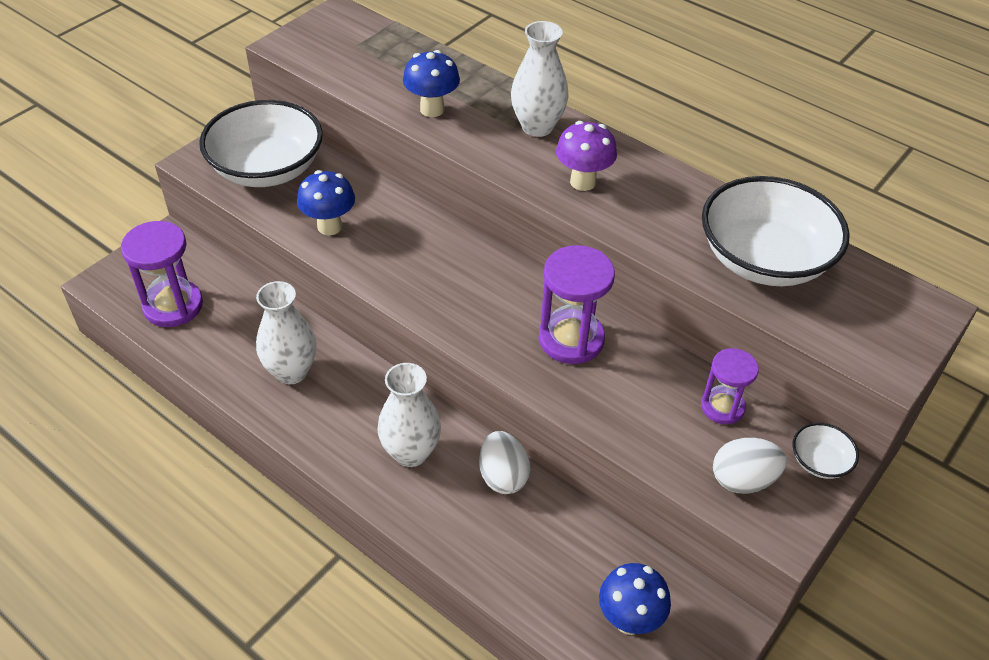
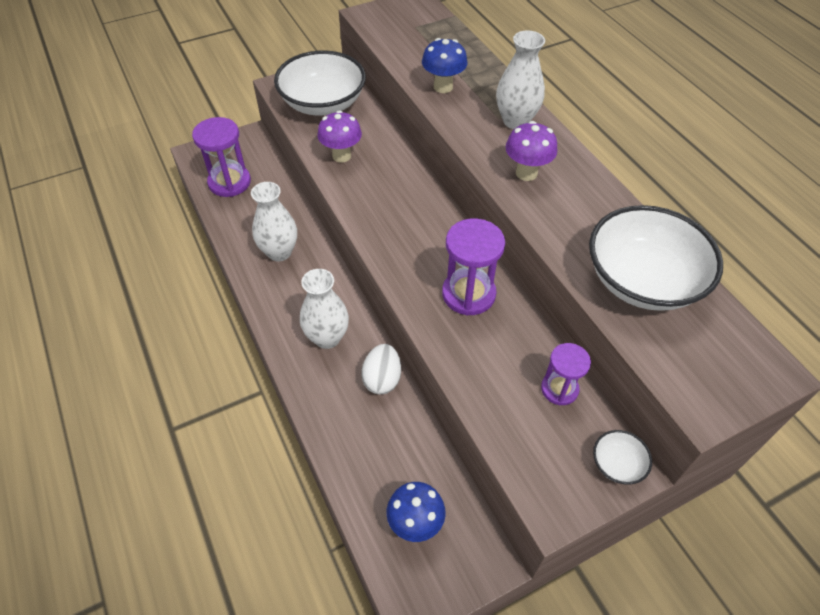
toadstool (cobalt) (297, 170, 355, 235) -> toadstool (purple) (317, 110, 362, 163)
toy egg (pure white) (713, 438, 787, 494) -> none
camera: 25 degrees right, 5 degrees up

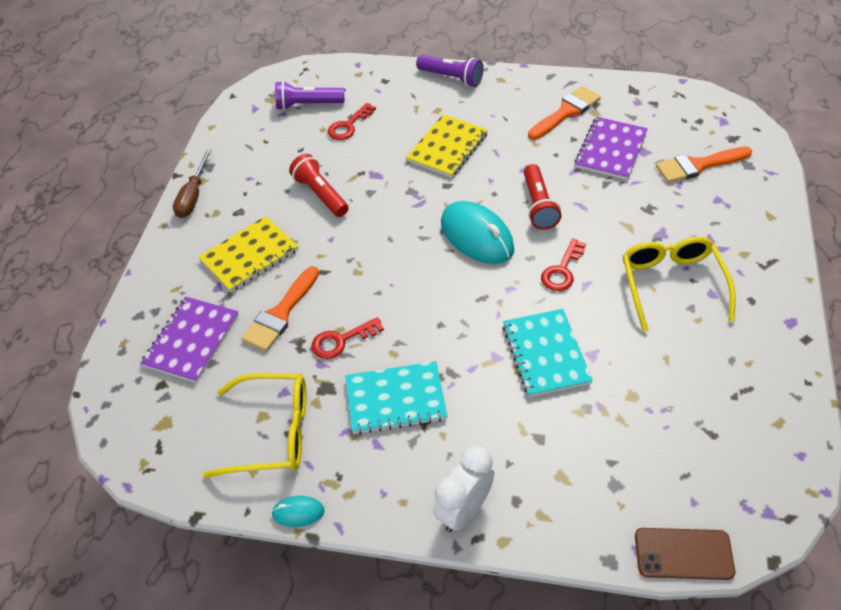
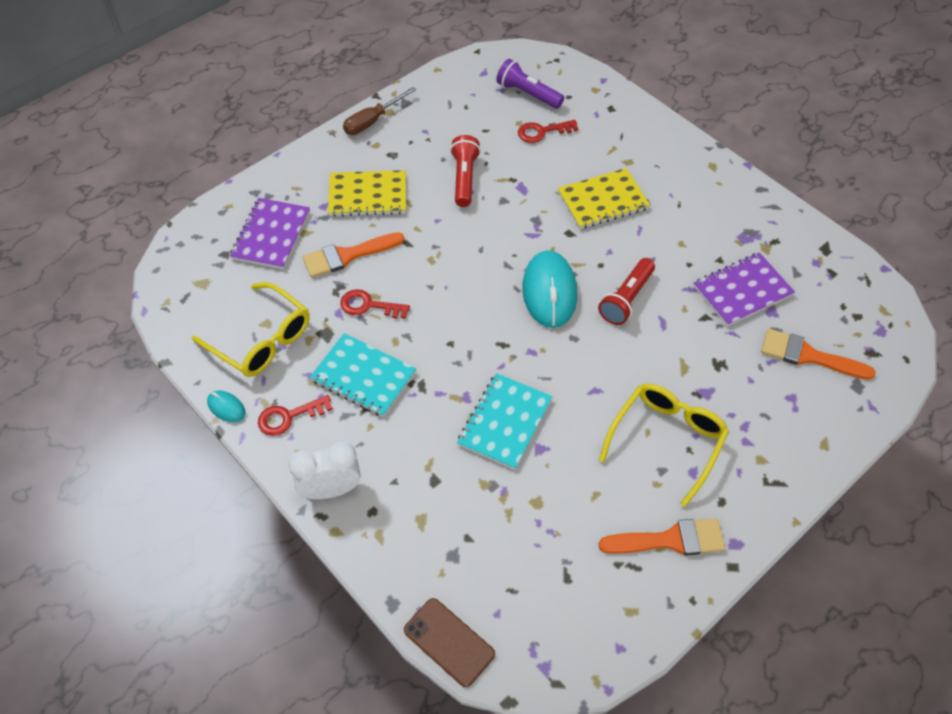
notepad (purple) (140, 297, 239, 383) -> notepad (purple) (230, 198, 310, 269), 45 degrees counterclockwise
pocket torch (purple) (416, 55, 483, 87) -> none
paintbrush (orange-coloured) (528, 86, 601, 140) -> paintbrush (orange-coloured) (598, 518, 725, 556), move
key (scarlet) (541, 239, 586, 291) -> key (scarlet) (258, 395, 333, 436), move
camera: 35 degrees right, 5 degrees up

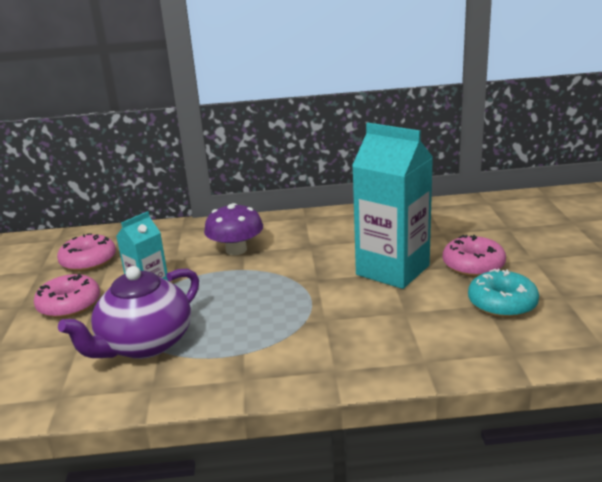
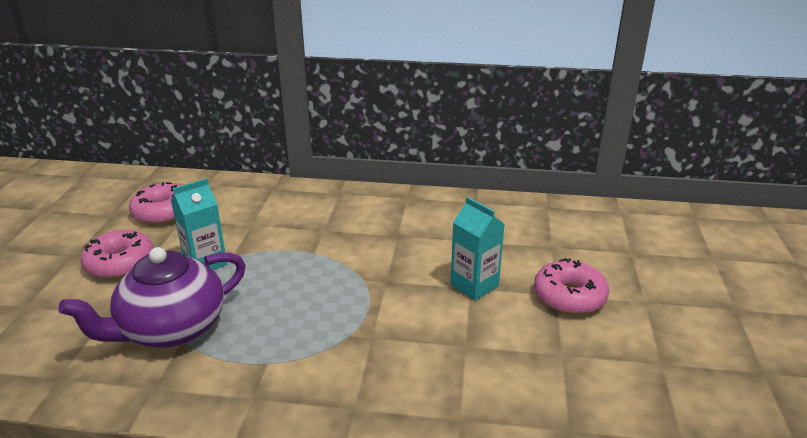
toadstool (purple) (204, 203, 263, 255) -> none
juice carton (aqua) (352, 123, 433, 289) -> juice carton (aqua) (450, 197, 505, 300), x0.55
doughnut (aqua) (468, 269, 539, 318) -> none
camera: 10 degrees right, 5 degrees up

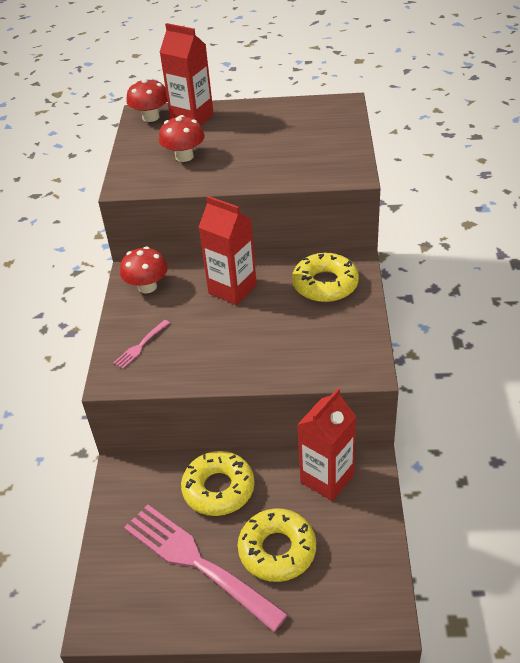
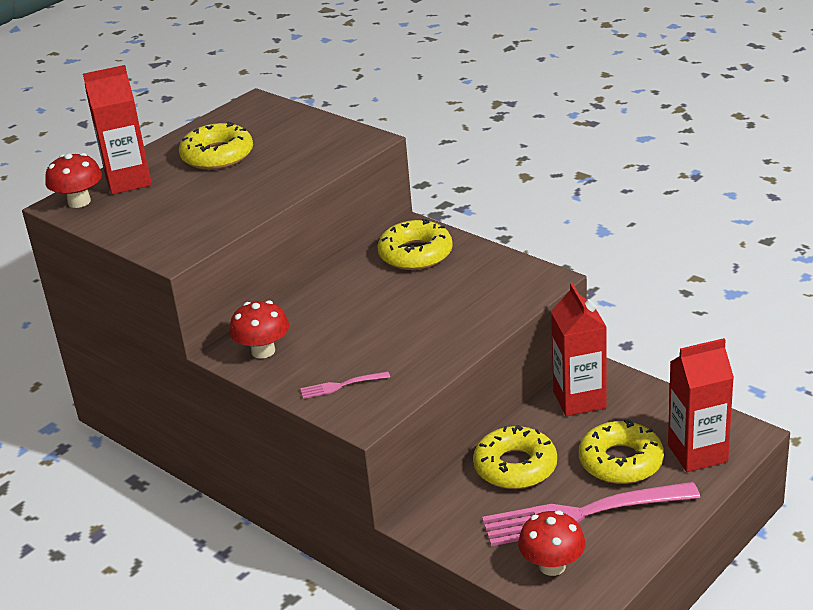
dinner fork (rose-pink) (113, 320, 170, 369) -> dinner fork (rose-pink) (300, 371, 390, 399), 90 degrees clockwise
toadstool (scarlet) (159, 115, 205, 162) -> toadstool (scarlet) (518, 511, 585, 576), move
juice carton (scarlet) (199, 196, 257, 305) -> juice carton (scarlet) (668, 338, 734, 472), move
none -> doughnut (golden) (179, 122, 253, 170)
camera: 50 degrees left, 10 degrees down

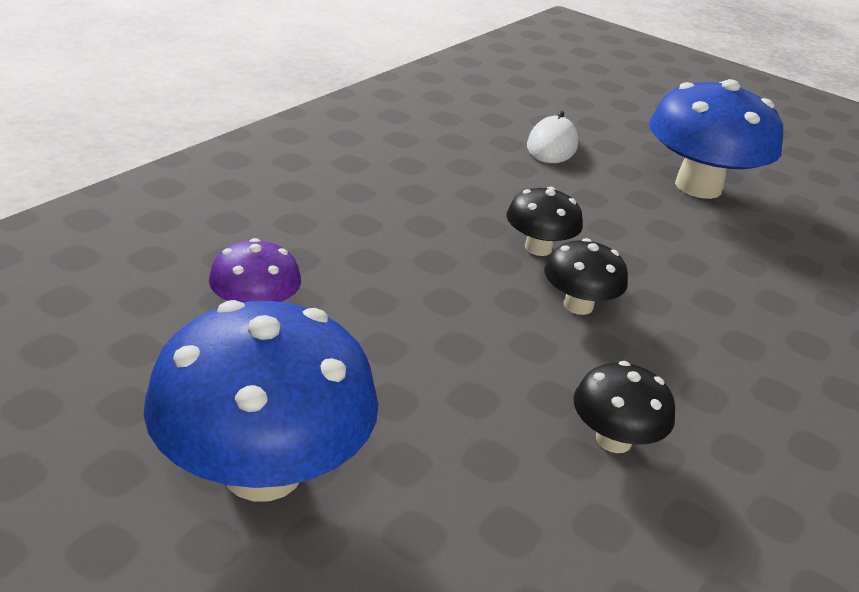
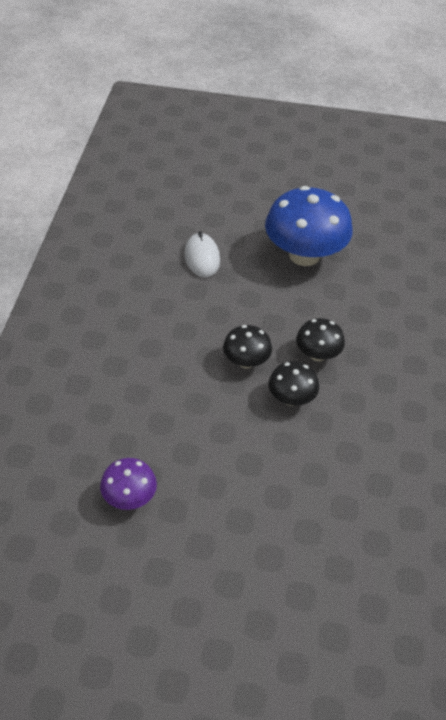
toadstool (cobalt) (144, 300, 378, 501) -> none
toadstool (black) (573, 361, 675, 453) -> toadstool (black) (296, 318, 345, 361), move
camera: 25 degrees left, 15 degrees up

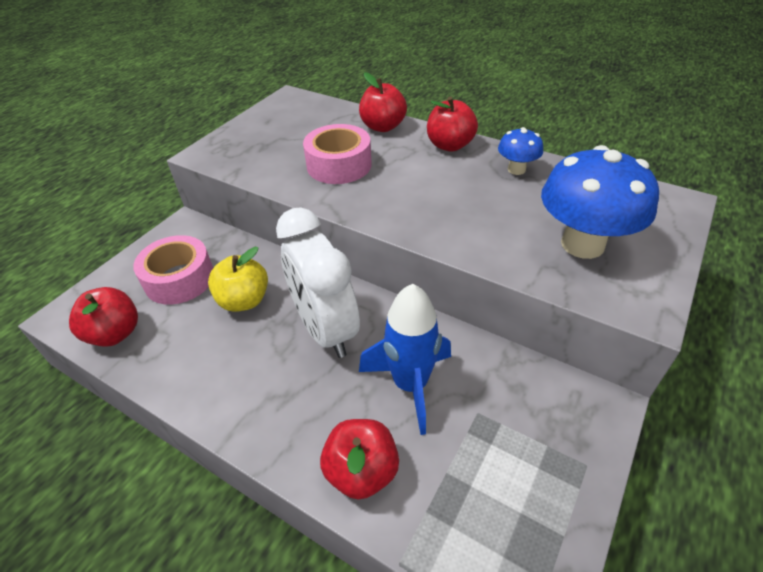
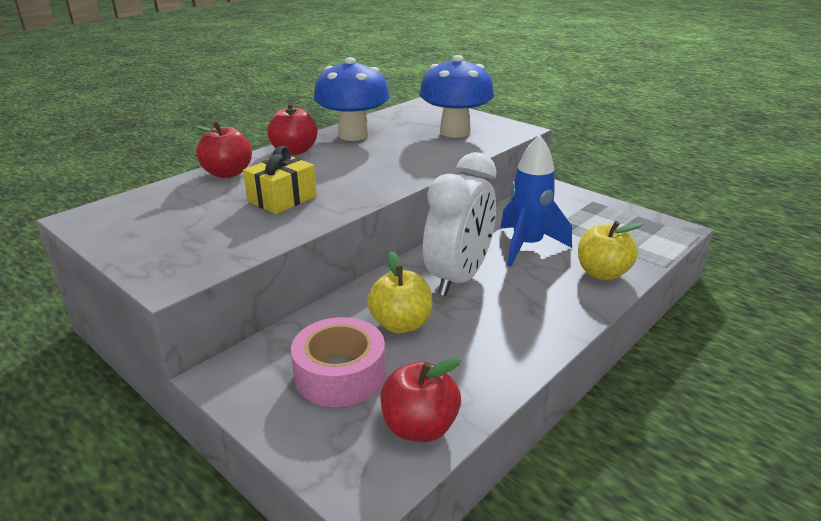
bedside clock (pure white) (276, 207, 360, 358) -> bedside clock (pure white) (423, 152, 496, 296), 45 degrees counterclockwise
sticky tape (rose-pink) (303, 124, 372, 184) -> gift (golden) (243, 146, 317, 214)
toy apple (scarlet) (320, 419, 399, 500) -> toy apple (golden) (578, 221, 643, 280)
toadstool (cobalt) (498, 127, 543, 175) -> toadstool (cobalt) (314, 57, 390, 141), x1.99
camera: 80 degrees left, 15 degrees down

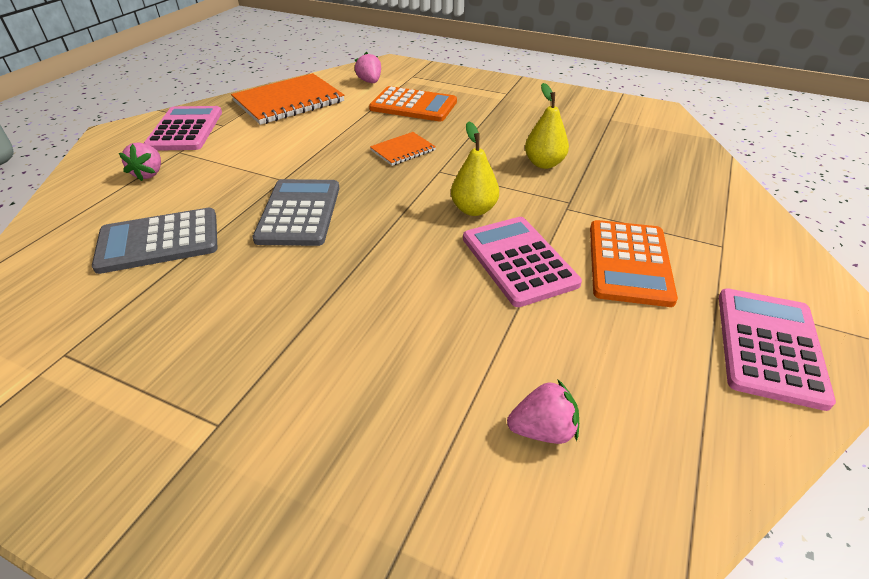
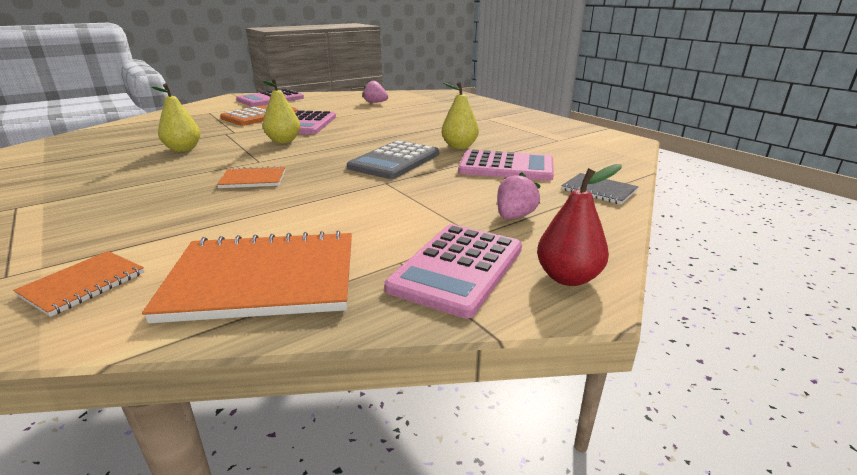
calculator (gray) (92, 208, 218, 274) -> calculator (rose-pink) (458, 149, 554, 181)
berry (rose-pink) (355, 52, 381, 83) -> notepad (orange-coloured) (13, 251, 144, 317)
calculator (orange-coloured) (369, 86, 457, 121) -> none
none -> pear (golden) (442, 82, 479, 149)
none -> pear (scarlet) (537, 164, 621, 286)
none -> notepad (gray) (561, 173, 639, 204)
camera: 150 degrees left, 15 degrees down

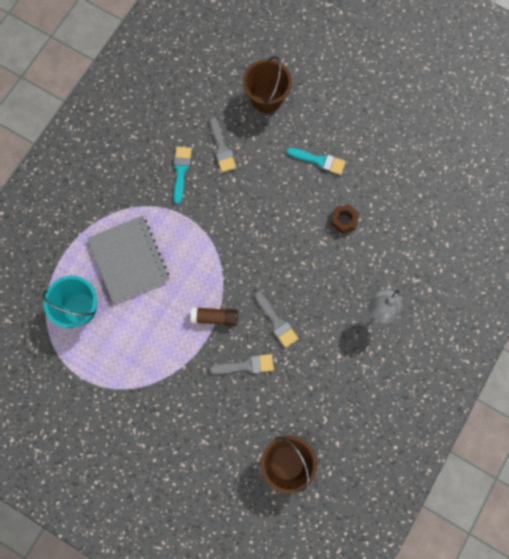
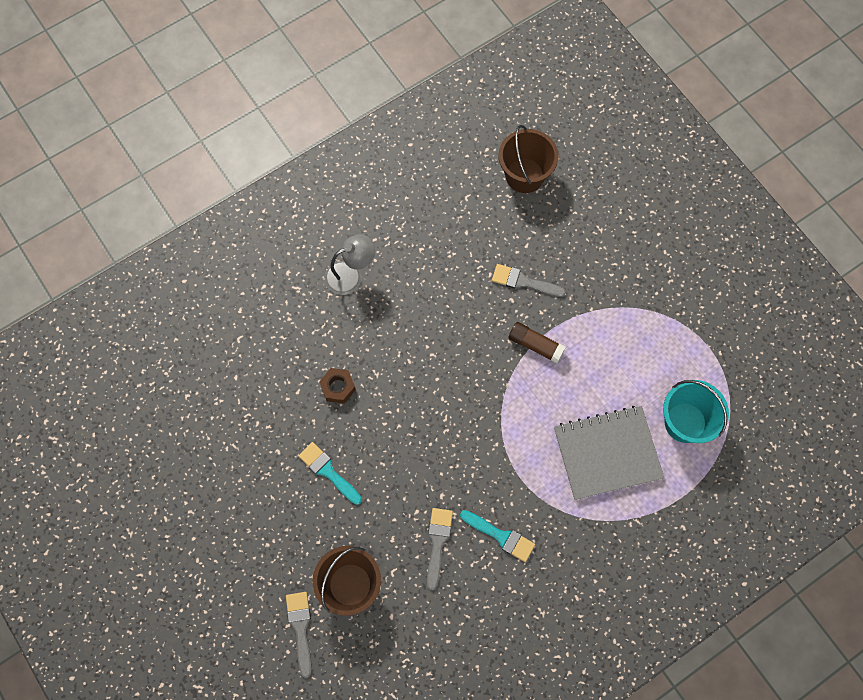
notepad (gray) (87, 216, 169, 303) -> notepad (gray) (554, 406, 664, 500), 75 degrees clockwise
paintbrush (aqua) (173, 147, 192, 204) -> paintbrush (aqua) (460, 510, 535, 562), 90 degrees counterclockwise
paintbrush (gray) (254, 292, 299, 348) -> paintbrush (gray) (286, 592, 312, 678), move
camera: 155 degrees left, 5 degrees down

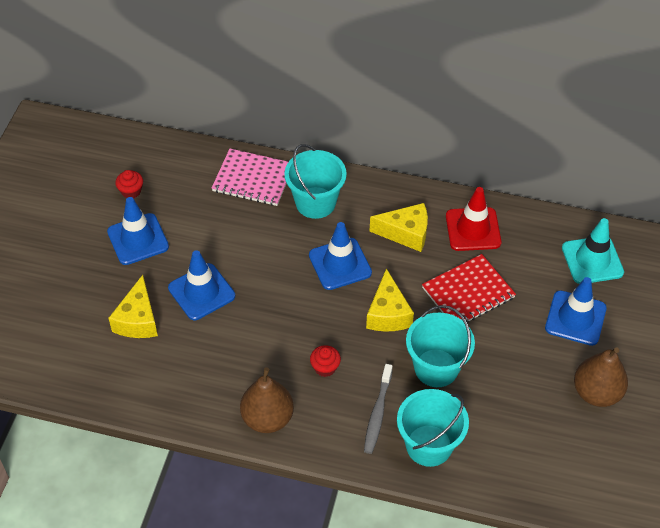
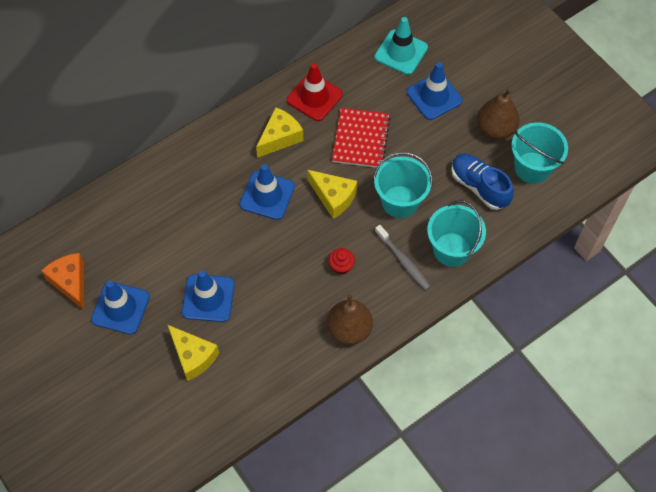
cupcake (scarlet) (115, 170, 143, 198) -> cheese (orange-coloured) (41, 253, 84, 310)
notepad (rose-pink) (212, 149, 288, 206) -> none
pail (aqua) (284, 144, 347, 219) -> pail (aqua) (511, 122, 568, 184), move
none -> sneaker (cobalt) (451, 154, 514, 210)
camera: 50 degrees left, 10 degrees up

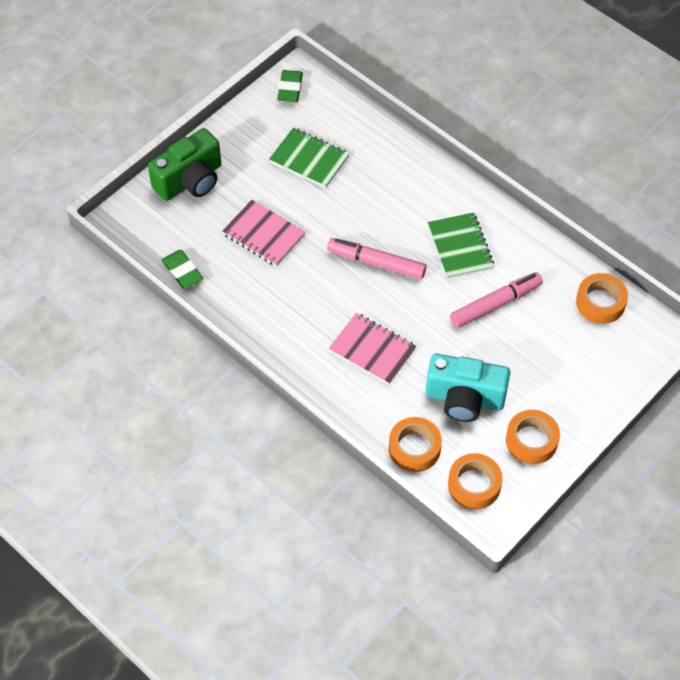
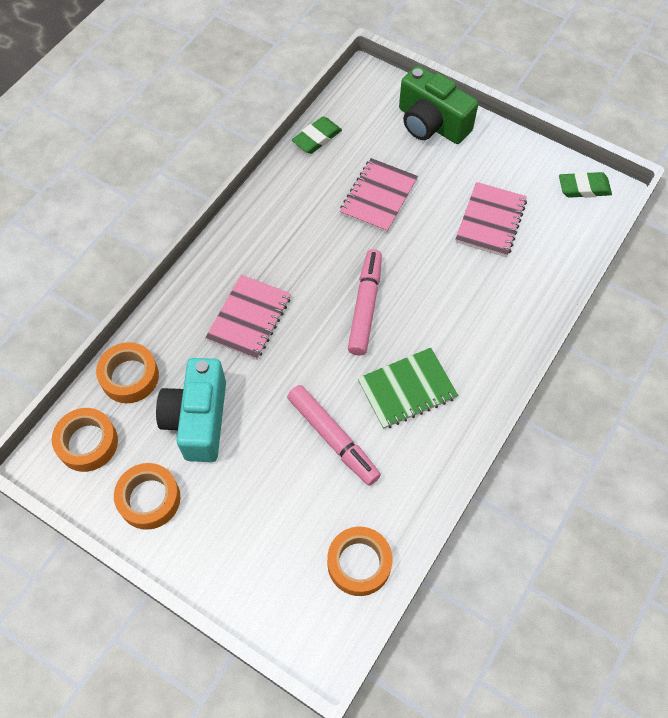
notepad (emerald) (269, 128, 350, 188) -> notepad (rose-pink) (455, 182, 527, 257)
camera: 80 degrees right, 5 degrees up

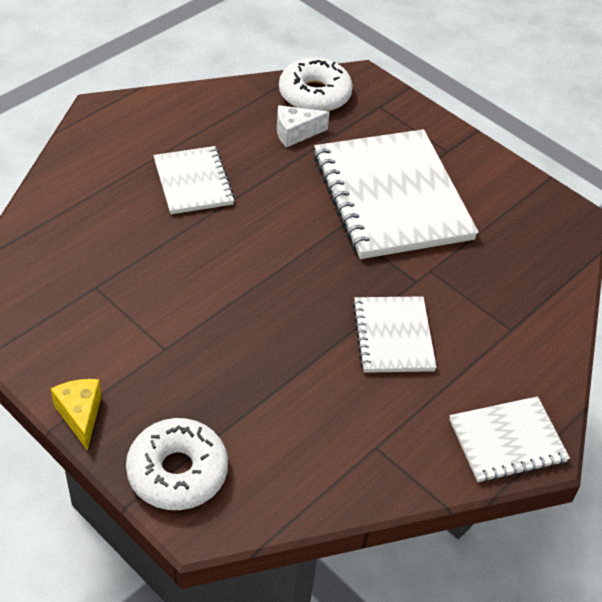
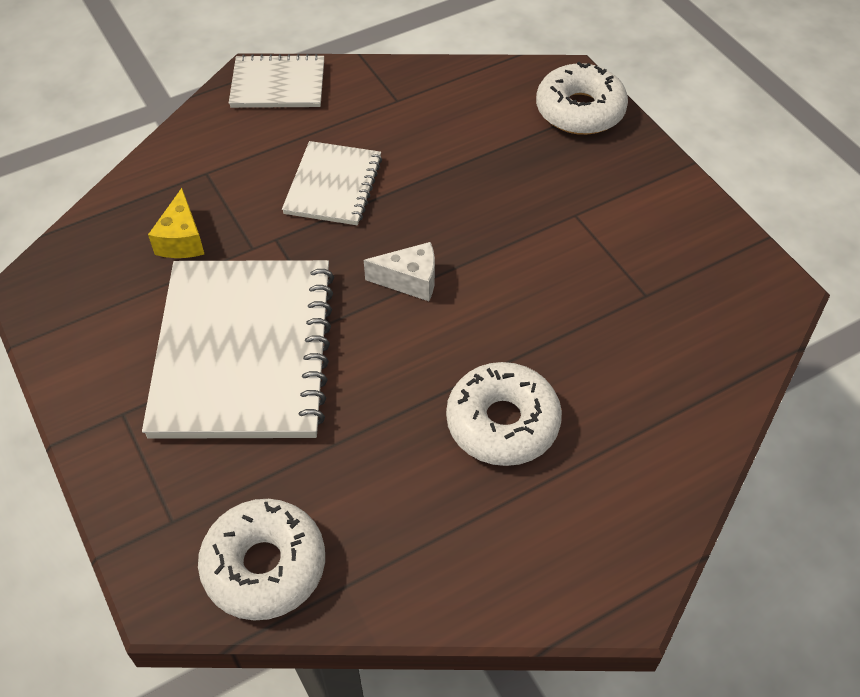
cheese (golden) (51, 379, 101, 451) -> cheese (golden) (148, 188, 204, 258), move
notepad (pure white) (153, 146, 235, 214) -> doughnut (pure white) (446, 362, 562, 466)
cheese (pure white) (277, 105, 330, 147) -> cheese (pure white) (364, 242, 435, 301), move
camera: 160 degrees left, 5 degrees up

